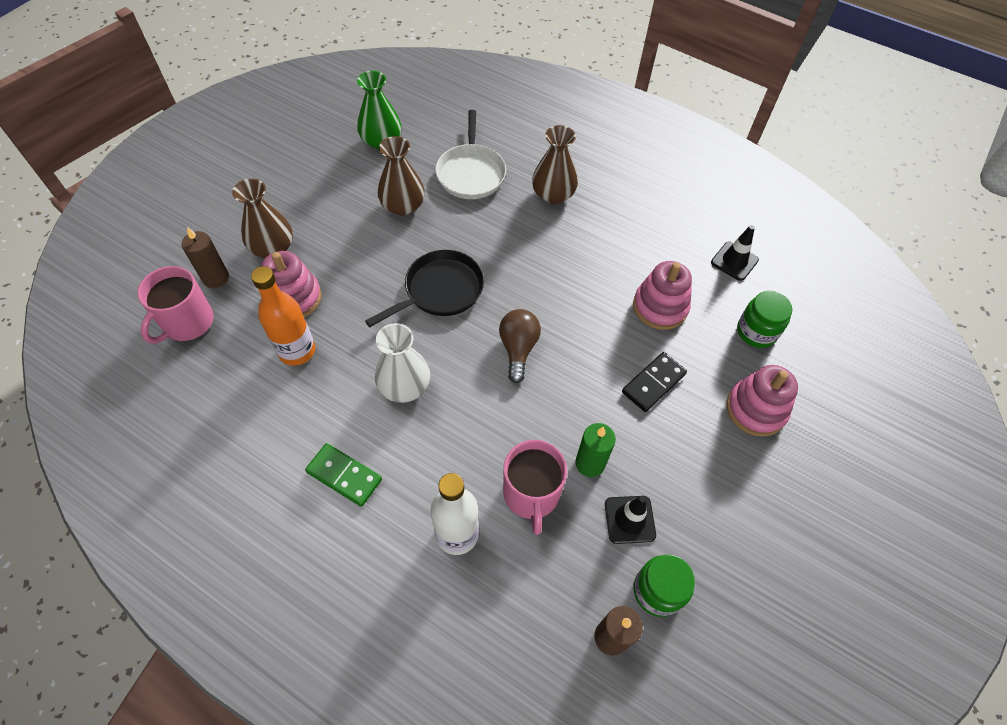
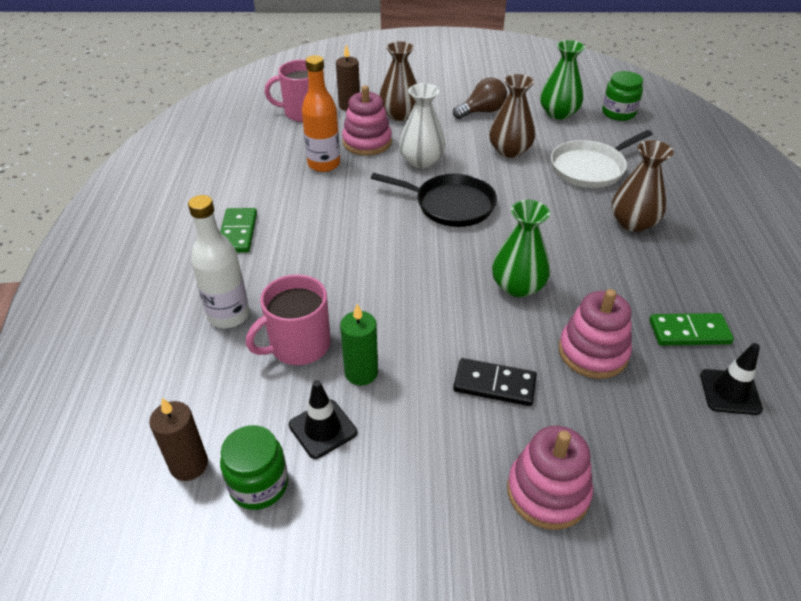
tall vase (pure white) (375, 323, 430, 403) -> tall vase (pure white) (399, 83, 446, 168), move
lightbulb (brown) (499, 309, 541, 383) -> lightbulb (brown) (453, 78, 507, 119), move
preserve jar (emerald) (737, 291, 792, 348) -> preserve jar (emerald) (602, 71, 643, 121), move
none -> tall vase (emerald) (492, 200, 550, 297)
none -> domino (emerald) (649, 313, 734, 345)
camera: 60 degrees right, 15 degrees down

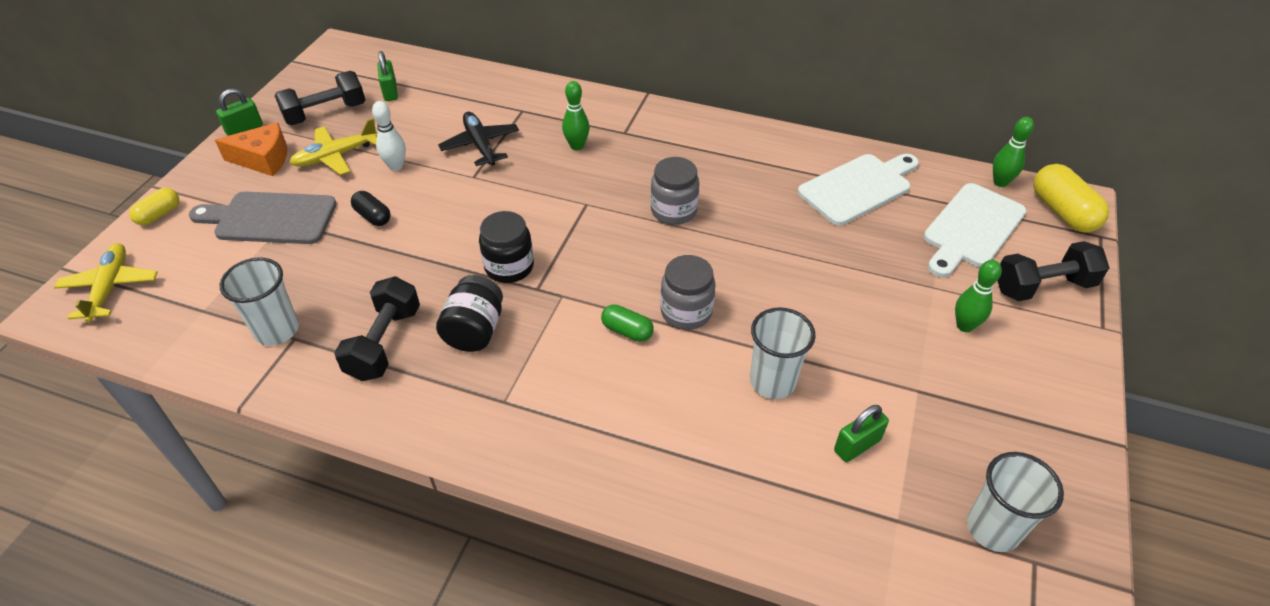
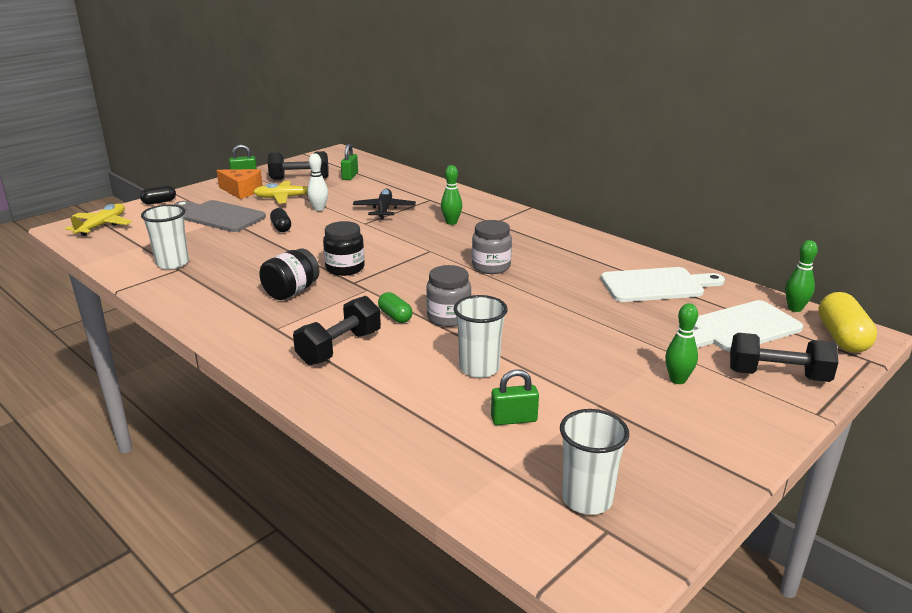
capsule (golden) (129, 188, 179, 225) -> capsule (black) (140, 185, 176, 205)
hand weight (black) (334, 276, 420, 381) -> hand weight (black) (293, 296, 381, 365), move
camera: 25 degrees right, 20 degrees down

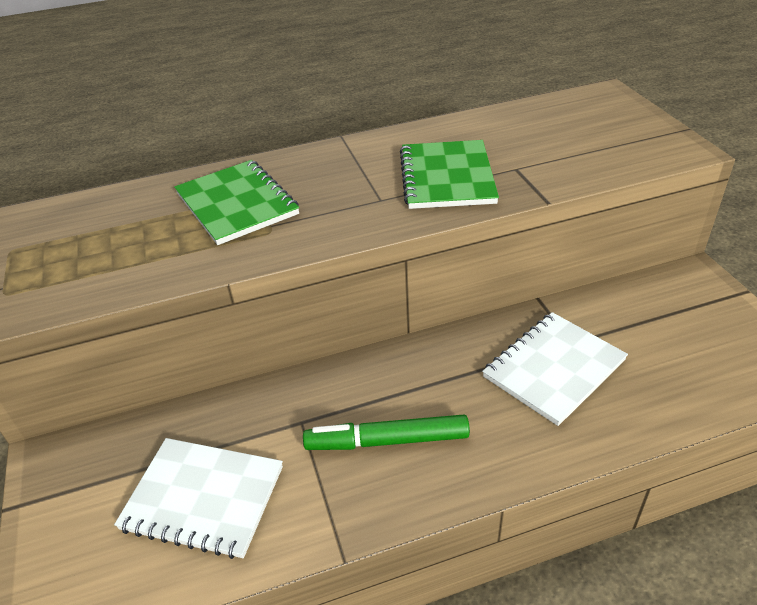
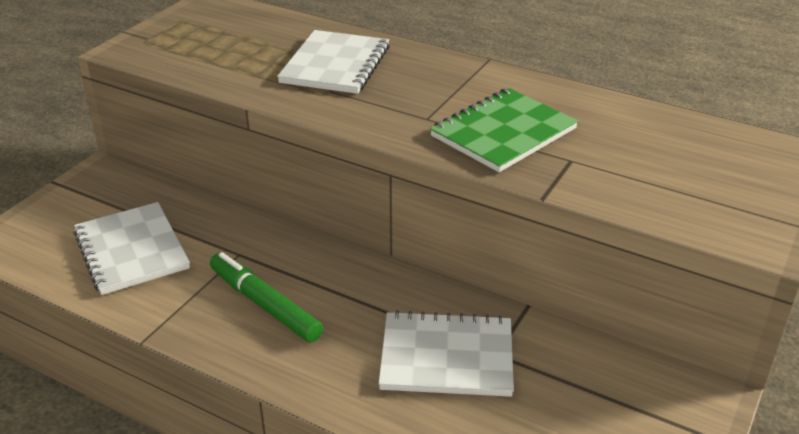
notepad (emerald) (174, 160, 299, 245) -> notepad (pure white) (277, 30, 390, 94)
camera: 45 degrees right, 5 degrees down

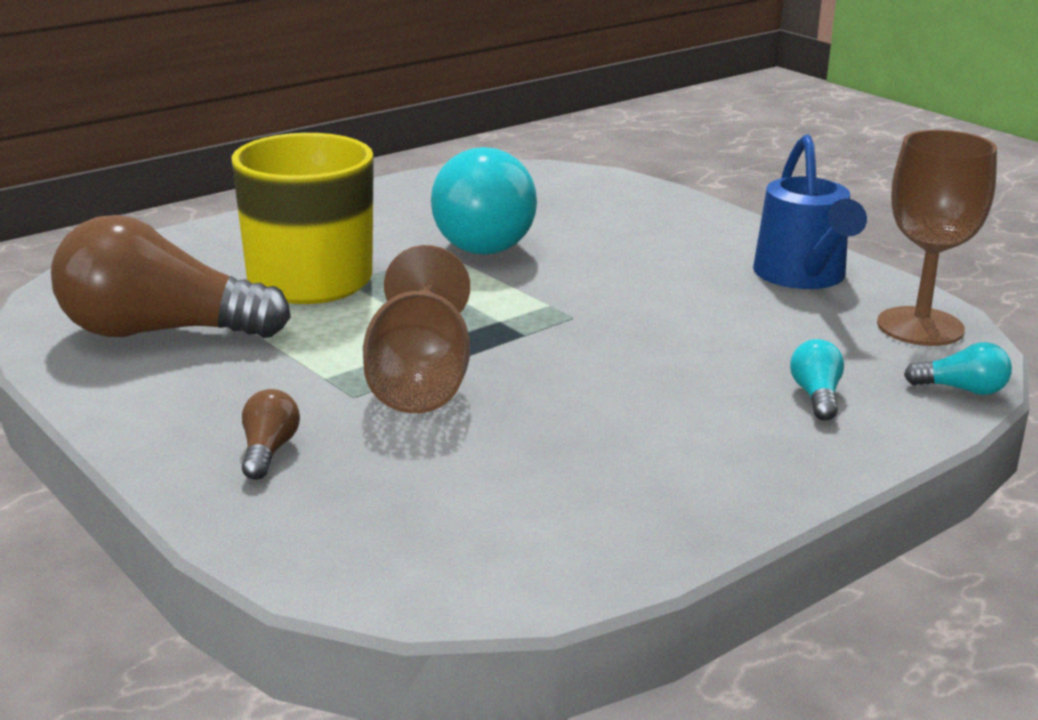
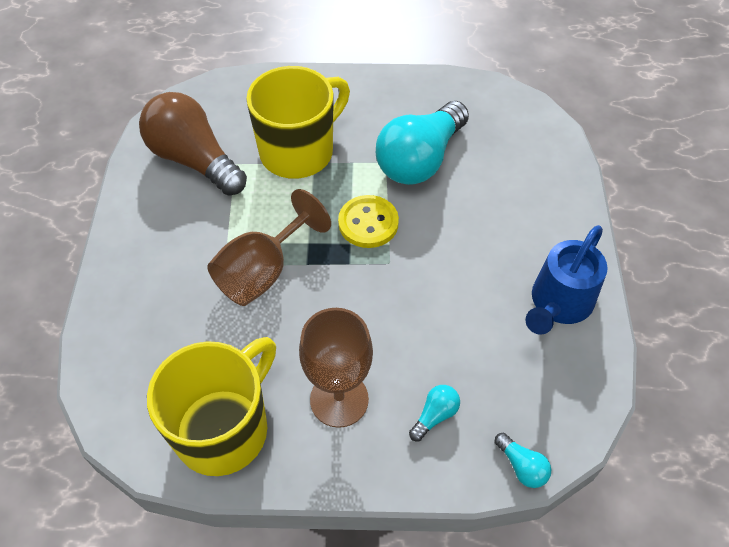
lightbulb (brown) (242, 389, 300, 480) -> none
wine glass (brown) (877, 130, 997, 346) -> wine glass (brown) (299, 308, 373, 428), move
none -> mug (golden) (147, 337, 276, 476)
none -> button (golden) (338, 195, 399, 248)
camera: 40 degrees right, 30 degrees up

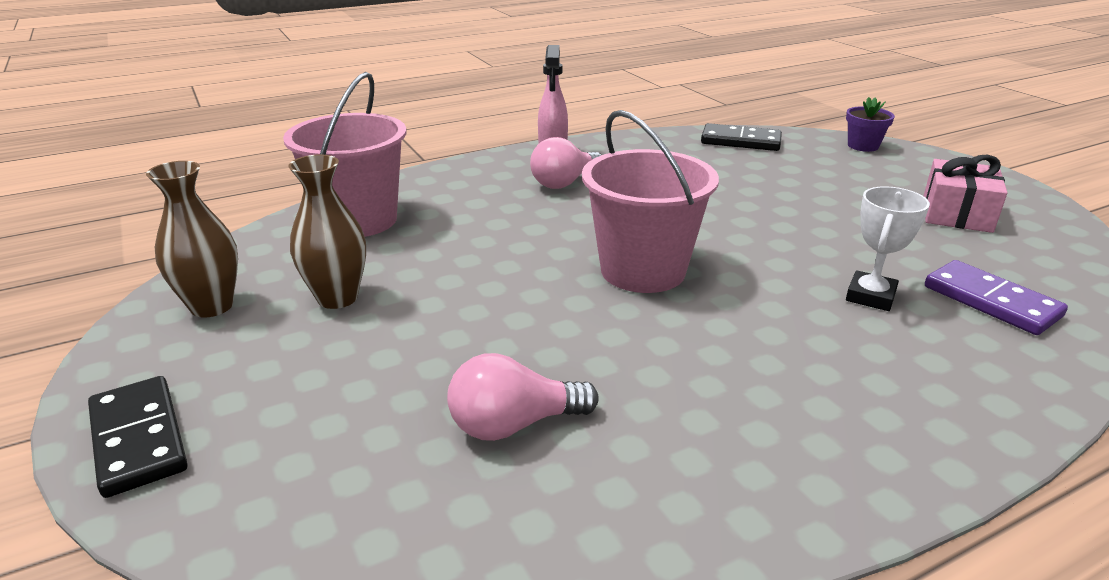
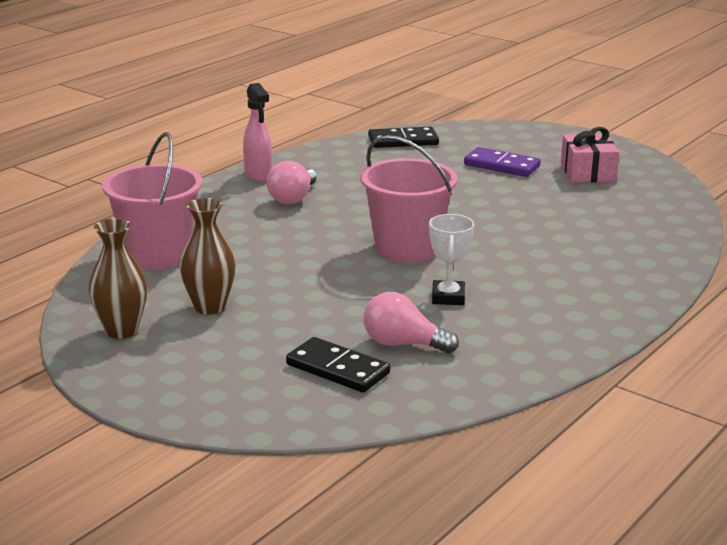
domino (black) (88, 376, 188, 498) -> domino (black) (286, 337, 390, 393), move
lightbulb (rose-pink) (447, 353, 599, 441) -> lightbulb (rose-pink) (364, 292, 459, 353), 60 degrees clockwise
plant pot (purple) (846, 97, 895, 152) -> none
award cup (pure white) (846, 186, 930, 311) -> award cup (pure white) (429, 214, 474, 305), move
domino (purple) (925, 260, 1068, 335) -> domino (purple) (464, 147, 540, 177), move
camera: 25 degrees left, 5 degrees down

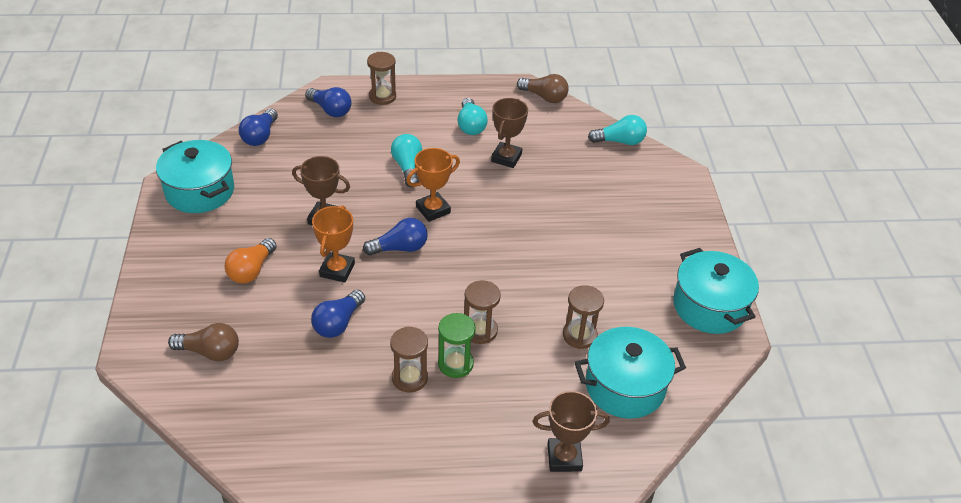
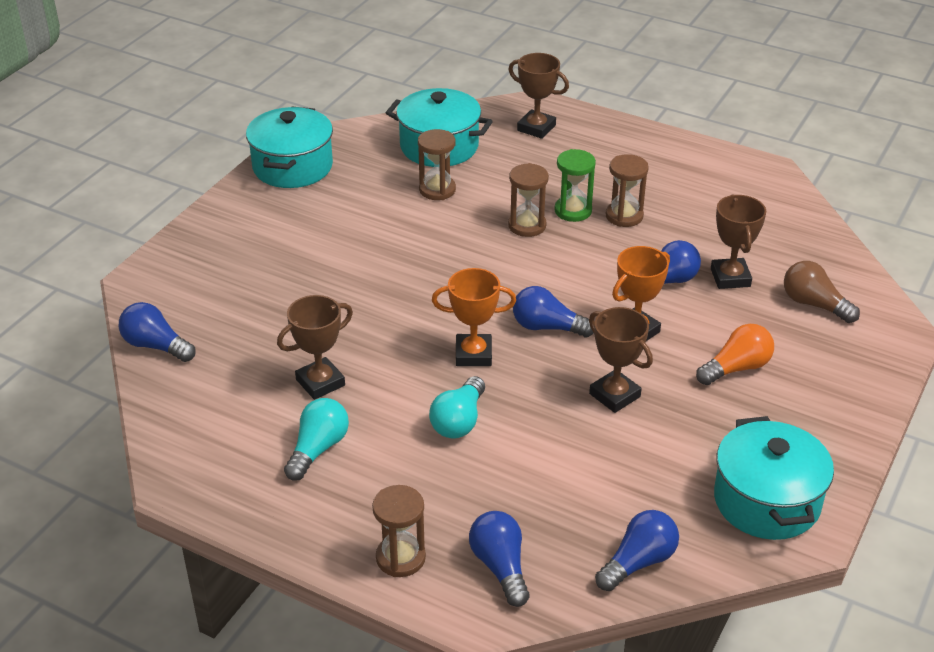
lightbulb (brown) (517, 74, 569, 103) -> none
lightbulb (aqua) (588, 115, 647, 145) -> lightbulb (cobalt) (119, 302, 196, 362)
none -> award cup (brown) (711, 194, 766, 289)
camera: 145 degrees left, 5 degrees down

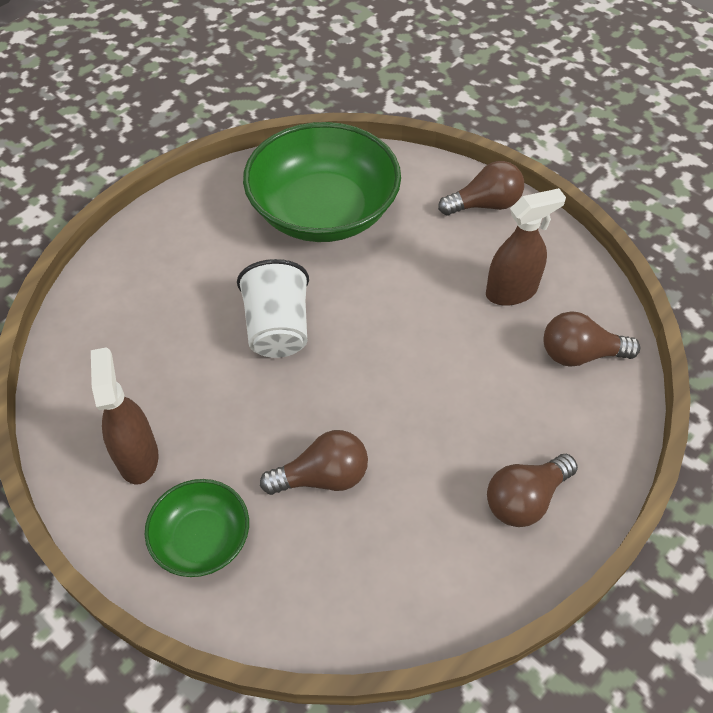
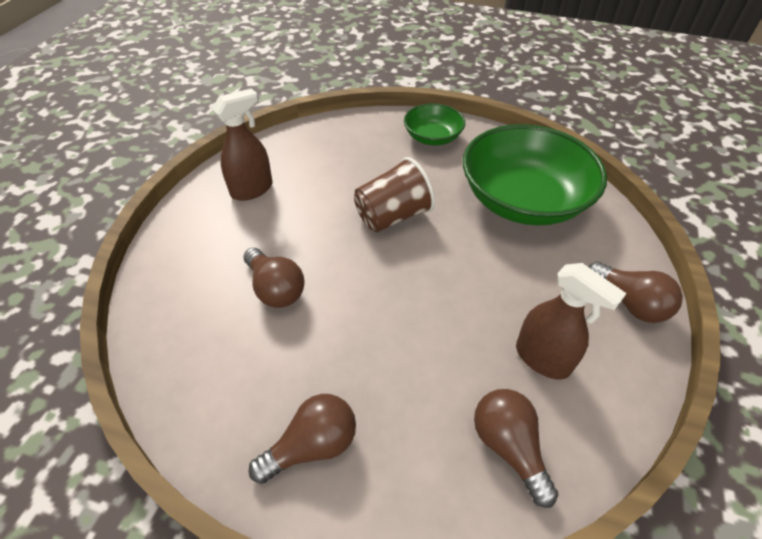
bowl (emerald) (145, 479, 249, 577) -> bowl (emerald) (404, 103, 465, 146), move
beaker (pure white) (237, 259, 309, 358) -> beaker (brown) (354, 157, 435, 232)
lightbulb (brown) (487, 454, 578, 527) -> lightbulb (brown) (249, 394, 356, 484), 120 degrees clockwise
camera: 65 degrees right, 5 degrees down

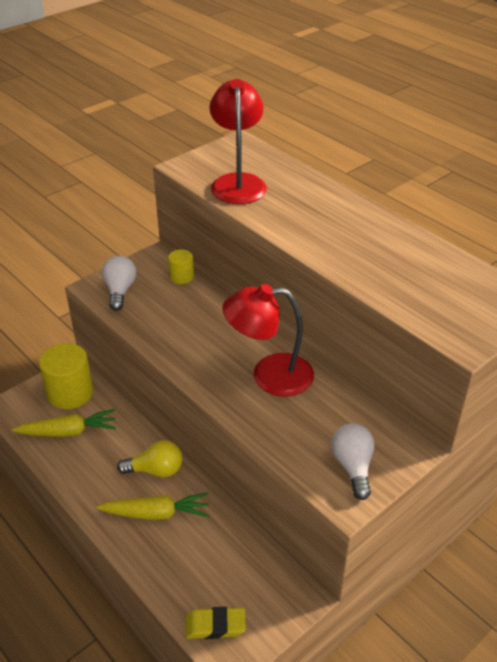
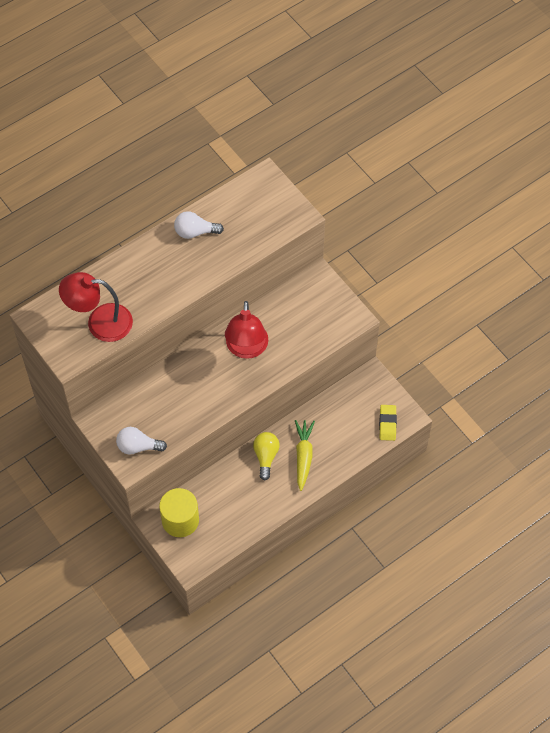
carrot (golden) (12, 409, 116, 437) -> none
cylinder shape (golden) (168, 249, 194, 284) -> none
lightbulb (pure white) (331, 423, 374, 500) -> lightbulb (pure white) (174, 211, 224, 239), move
camera: 85 degrees left, 20 degrees up

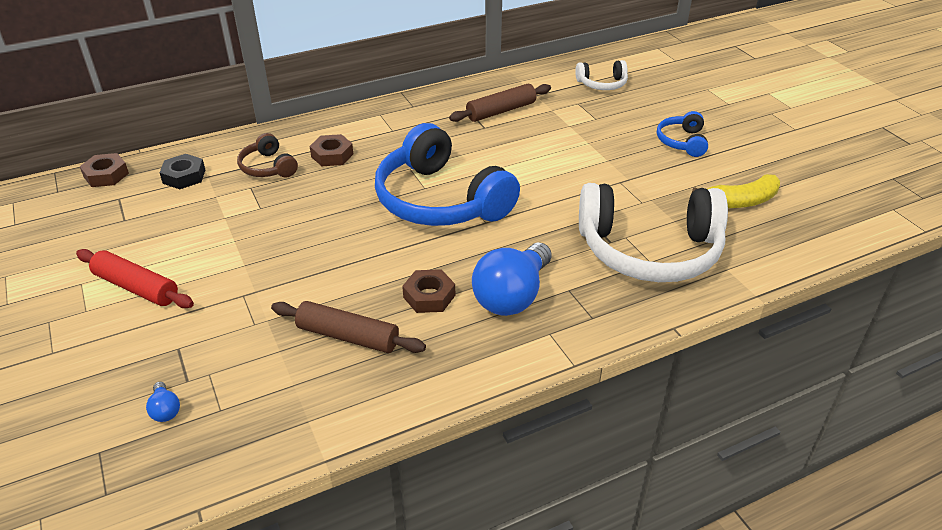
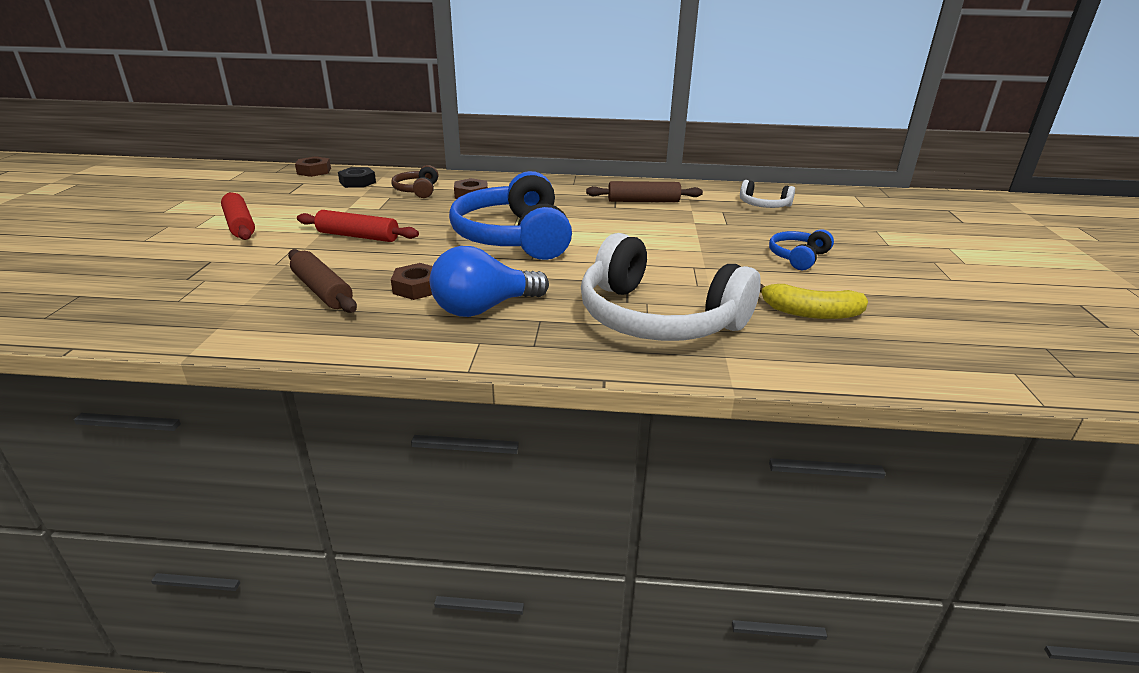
lightbulb (cobalt) (146, 382, 180, 422) -> none
none -> dough roller (scarlet) (297, 210, 419, 242)
camera: 30 degrees right, 10 degrees down

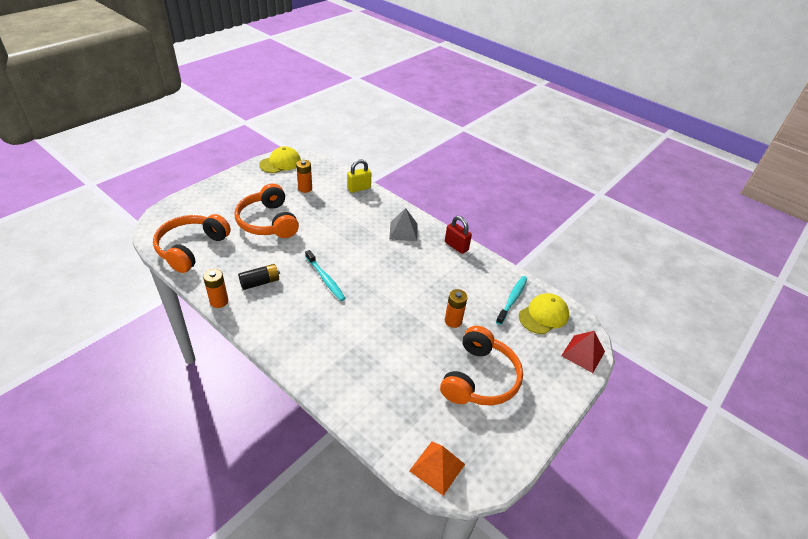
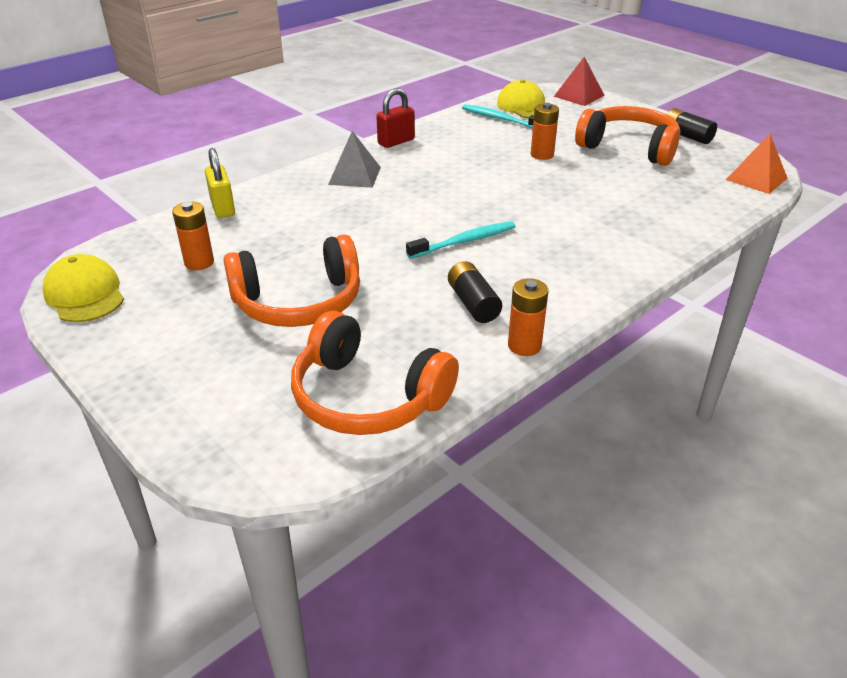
none -> battery (black) (667, 108, 717, 144)
camera: 80 degrees left, 5 degrees down

